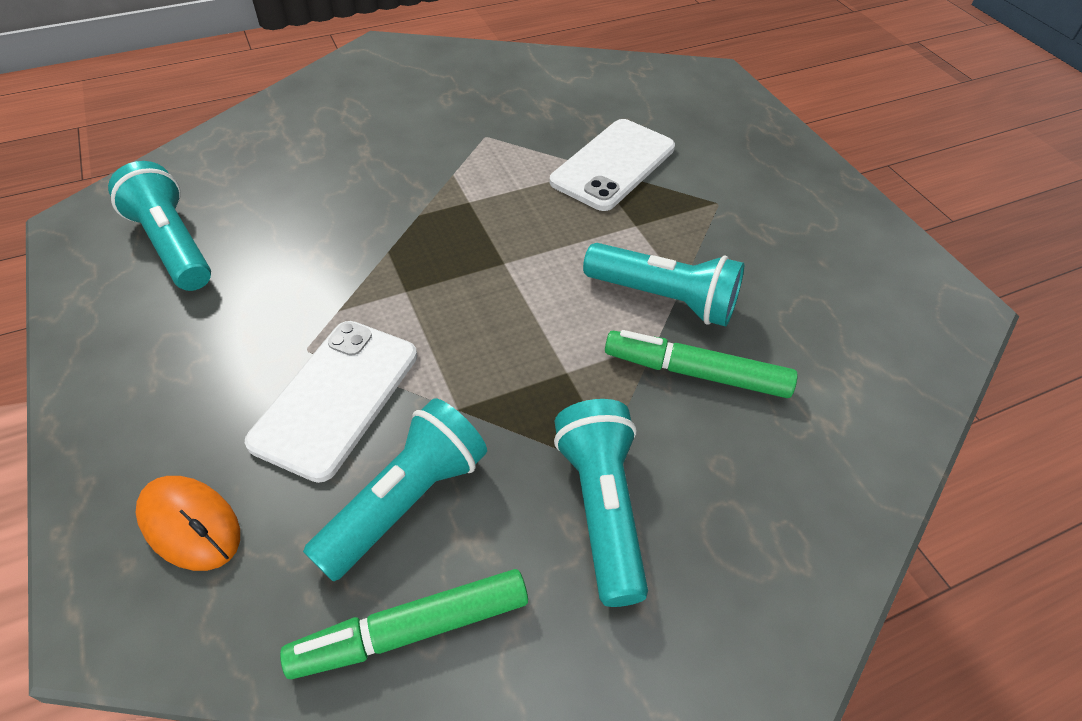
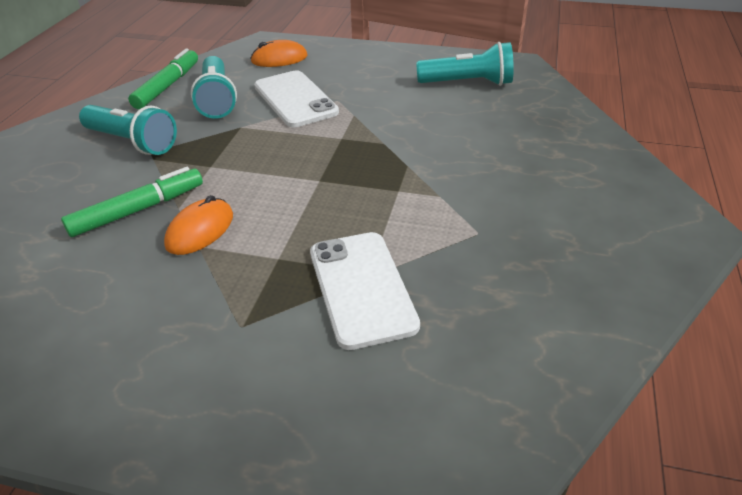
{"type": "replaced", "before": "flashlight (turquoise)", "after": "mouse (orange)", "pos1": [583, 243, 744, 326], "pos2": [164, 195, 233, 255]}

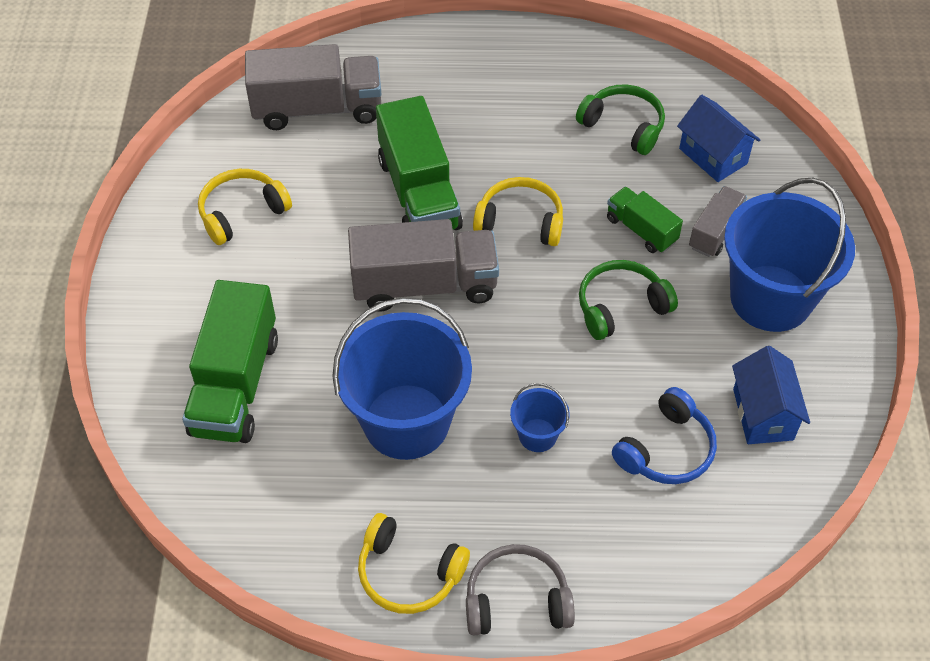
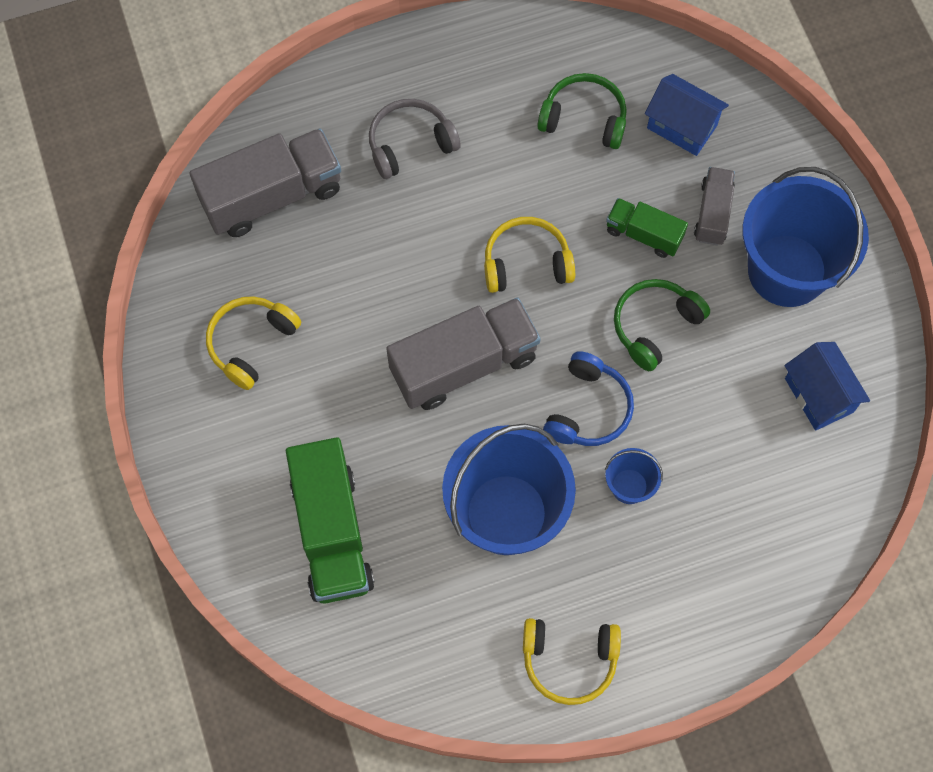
{"type": "moved", "before": "headphones (grey)", "pos1": [466, 544, 575, 635], "pos2": [369, 99, 461, 179]}
{"type": "moved", "before": "headphones (blue)", "pos1": [612, 387, 717, 484], "pos2": [543, 351, 634, 446]}
{"type": "removed", "before": "truck (green)", "pos1": [376, 96, 463, 230]}

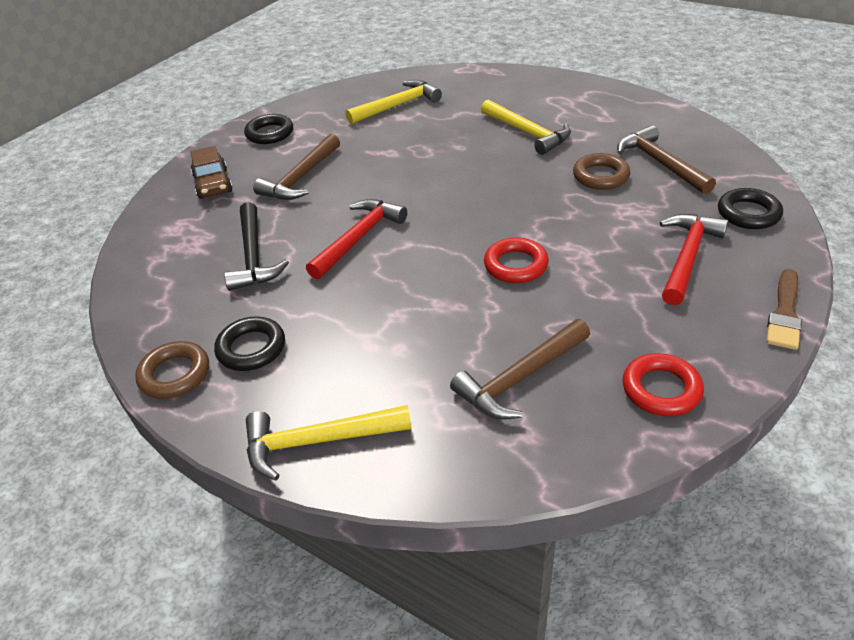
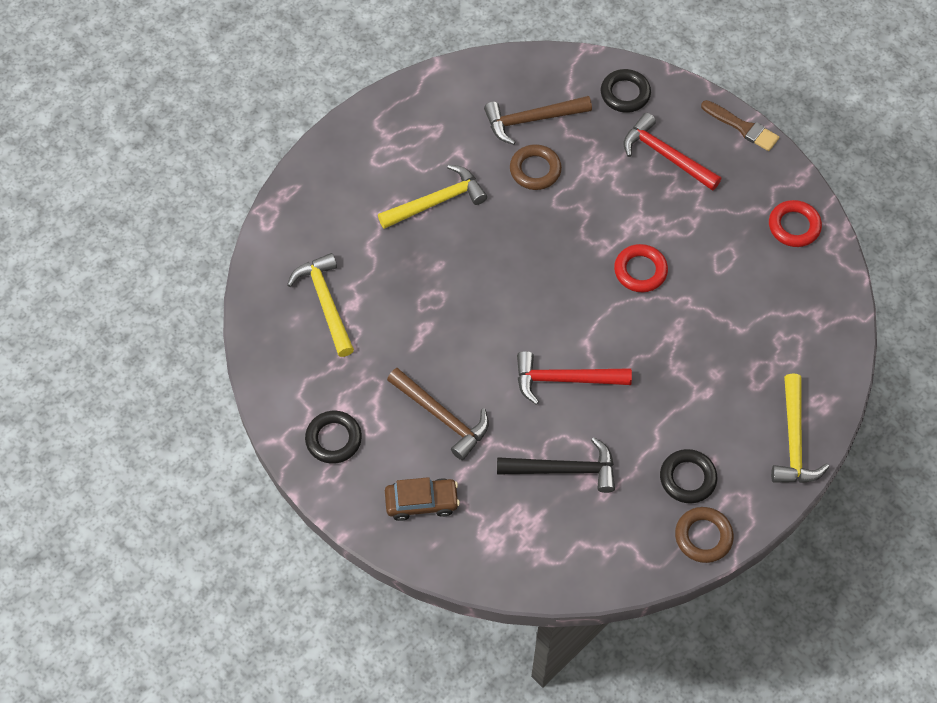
{"type": "turned", "before": "hammer (red)", "pos1": [306, 199, 407, 279], "pos2": [517, 351, 632, 405], "turn": -45}
{"type": "removed", "before": "hammer (brown)", "pos1": [450, 319, 590, 420]}

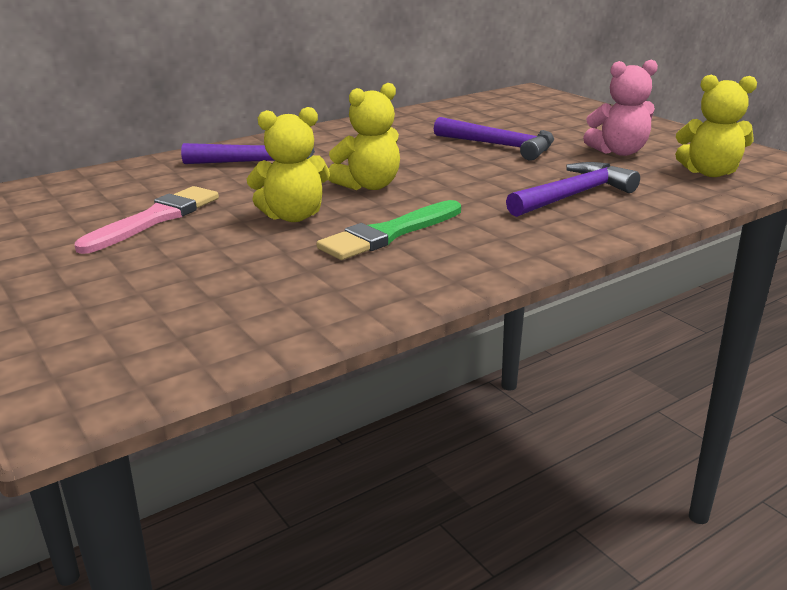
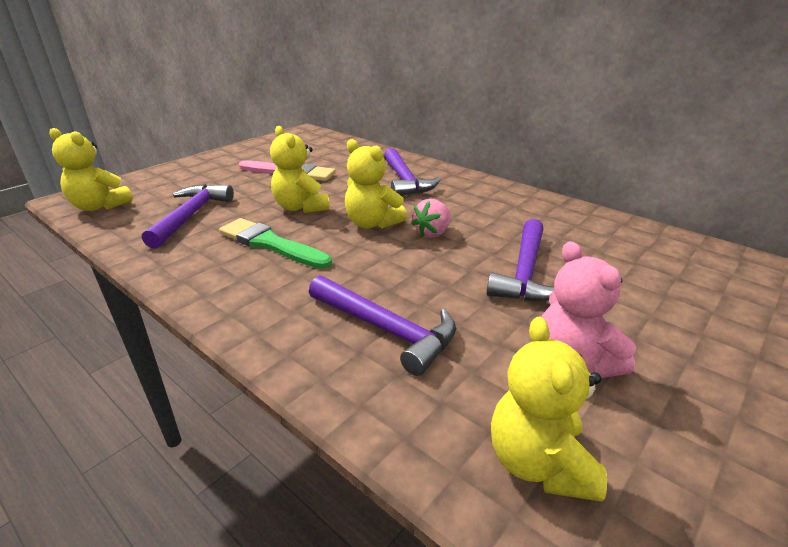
{"type": "added", "after": "teddy bear (yellow)", "pos2": [49, 128, 133, 211]}
{"type": "added", "after": "hammer (purple)", "pos2": [142, 184, 234, 249]}
{"type": "added", "after": "strawberry (pink)", "pos2": [411, 199, 451, 238]}

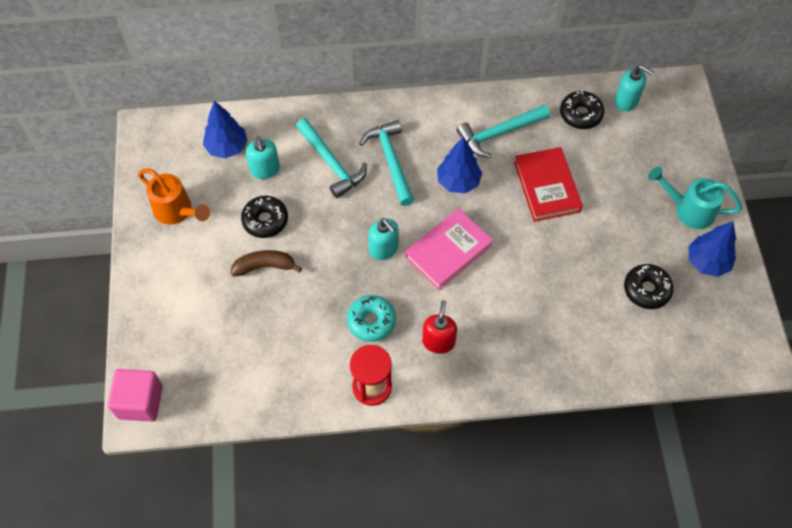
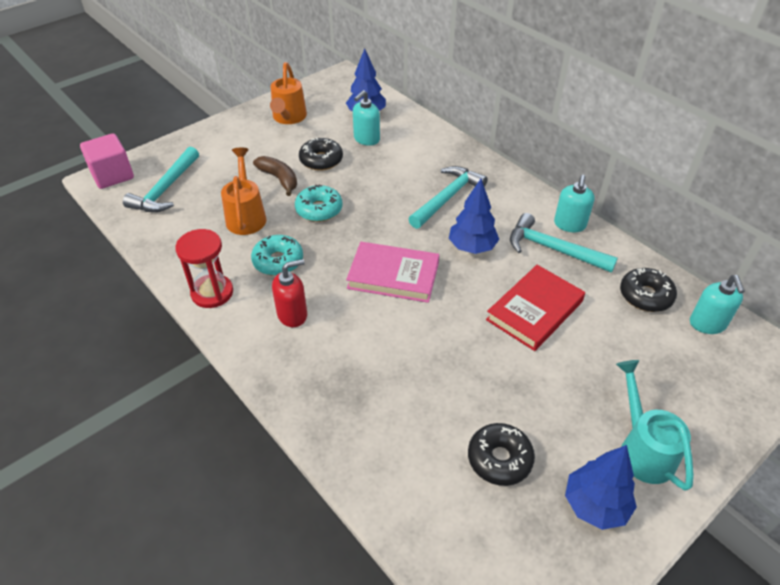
{"type": "moved", "before": "hammer (turquoise)", "pos1": [296, 118, 367, 198], "pos2": [123, 147, 199, 212]}
{"type": "added", "after": "watering can (orange)", "pos2": [221, 147, 267, 235]}
{"type": "added", "after": "donut (turquoise)", "pos2": [295, 185, 343, 222]}
{"type": "moved", "before": "soap dispenser (turquoise)", "pos1": [368, 218, 398, 260], "pos2": [554, 175, 595, 232]}

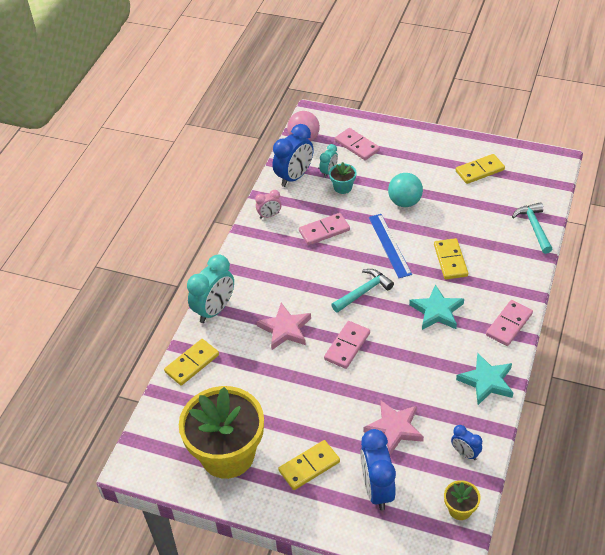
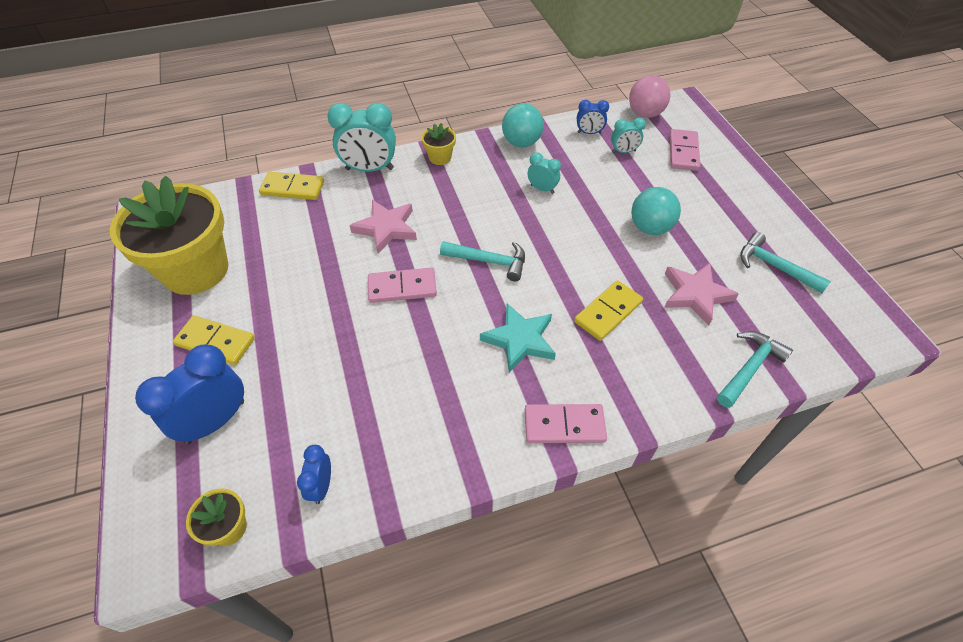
{"type": "added", "after": "flower pot (yellow)", "pos2": [421, 123, 456, 165]}
{"type": "replaced", "before": "clock (pink)", "after": "ball (turquoise)", "pos1": [255, 190, 281, 219], "pos2": [502, 103, 544, 147]}
{"type": "replaced", "before": "domino (pink)", "after": "clock (turquoise)", "pos1": [299, 213, 350, 245], "pos2": [528, 153, 561, 194]}
{"type": "resized", "before": "clock (blue)", "pos1": [273, 124, 314, 187], "pos2": [577, 100, 609, 134], "scale": 0.53}
{"type": "moved", "before": "star (pink)", "pos1": [364, 401, 424, 455], "pos2": [664, 263, 739, 325]}
{"type": "replaced", "before": "domino (yellow)", "after": "hammer (turquoise)", "pos1": [456, 154, 505, 184], "pos2": [740, 232, 831, 293]}
{"type": "removed", "before": "flower pot (turquoise)", "pos1": [329, 162, 357, 194]}
{"type": "removed", "before": "ruler (blue)", "pos1": [369, 214, 412, 278]}
{"type": "removed", "before": "star (turquoise)", "pos1": [456, 353, 513, 405]}

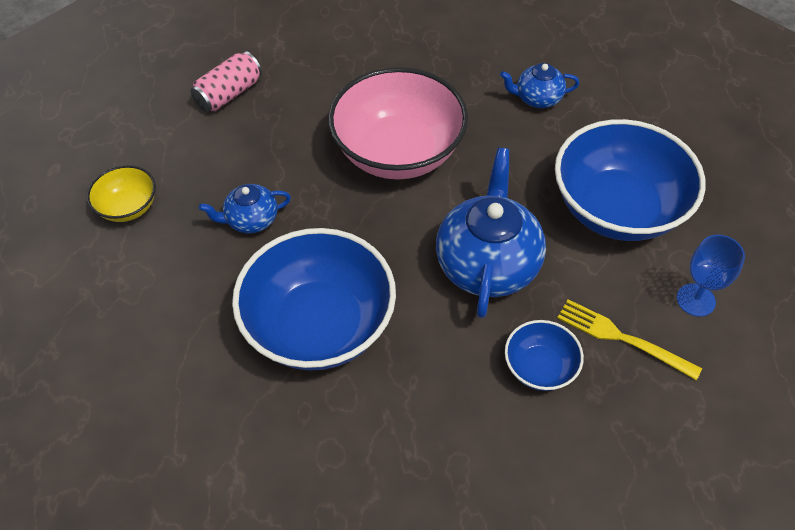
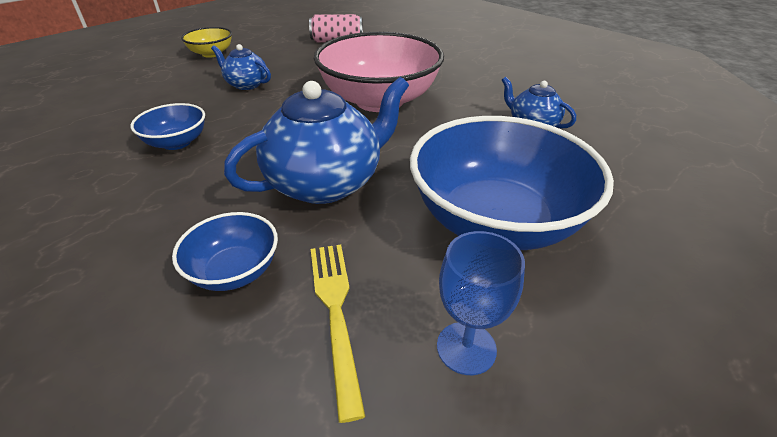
{"type": "resized", "before": "bowl (blue)", "pos1": [232, 228, 396, 371], "pos2": [131, 103, 205, 150], "scale": 0.48}

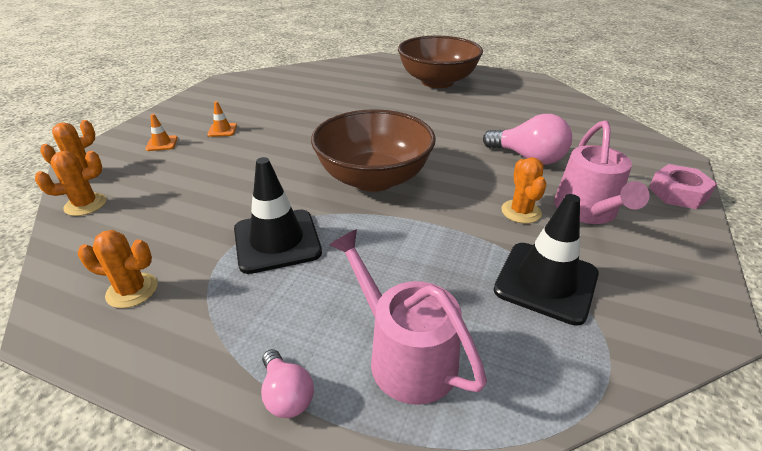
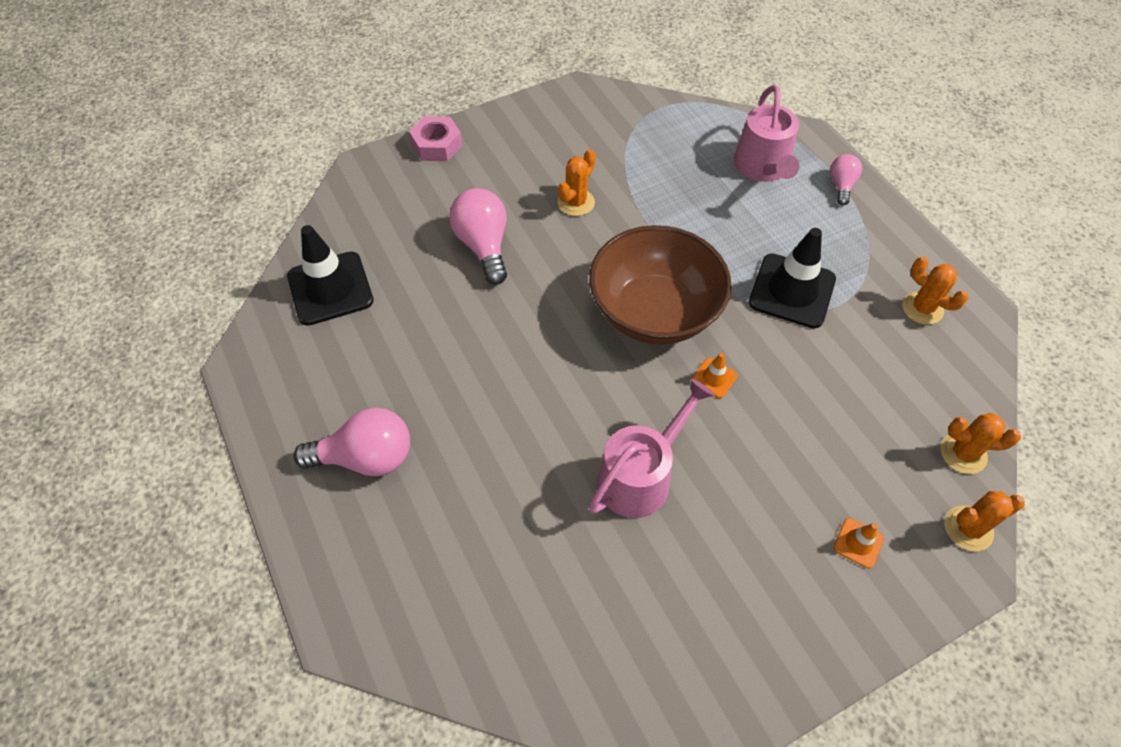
{"type": "moved", "before": "traffic cone (black)", "pos1": [494, 194, 599, 326], "pos2": [287, 225, 374, 326]}
{"type": "replaced", "before": "bowl (brown)", "after": "light bulb (pink)", "pos1": [398, 36, 483, 88], "pos2": [294, 408, 410, 476]}
{"type": "moved", "before": "watering can (pink)", "pos1": [554, 121, 650, 224], "pos2": [588, 379, 714, 518]}
{"type": "moved", "before": "traffic cone (orange)", "pos1": [207, 101, 237, 137], "pos2": [692, 353, 738, 398]}

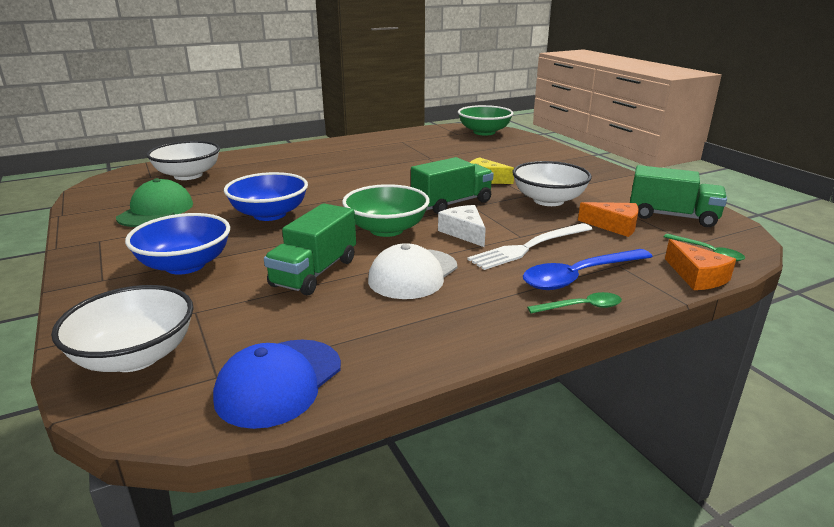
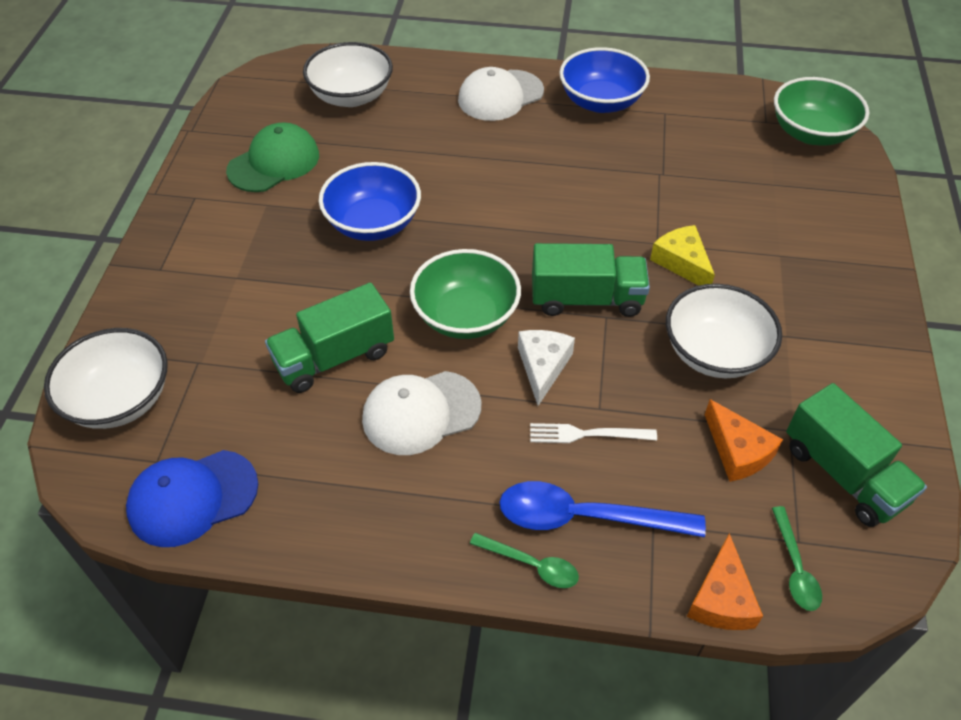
{"type": "added", "after": "cap (white)", "pos2": [458, 67, 544, 121]}
{"type": "resized", "before": "fork (white)", "pos1": [467, 223, 592, 270], "pos2": [530, 423, 657, 443], "scale": 0.64}
{"type": "moved", "before": "bowl (blue)", "pos1": [125, 213, 230, 275], "pos2": [559, 47, 650, 113]}

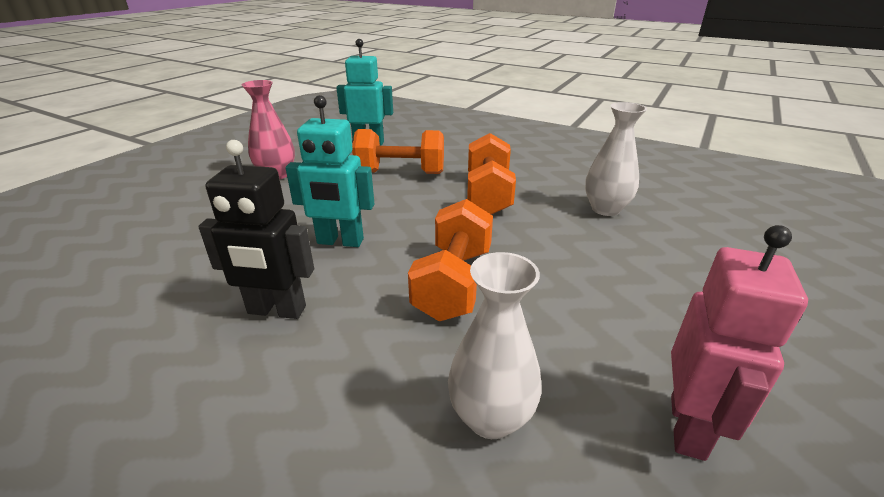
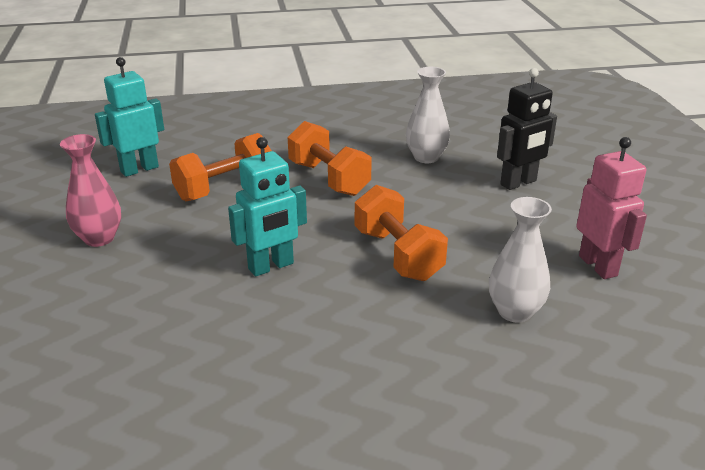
{"type": "moved", "before": "robot (black)", "pos1": [198, 140, 314, 319], "pos2": [497, 68, 557, 190]}

